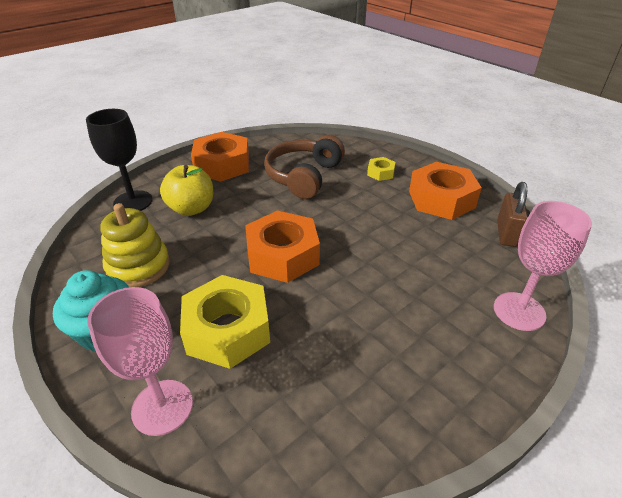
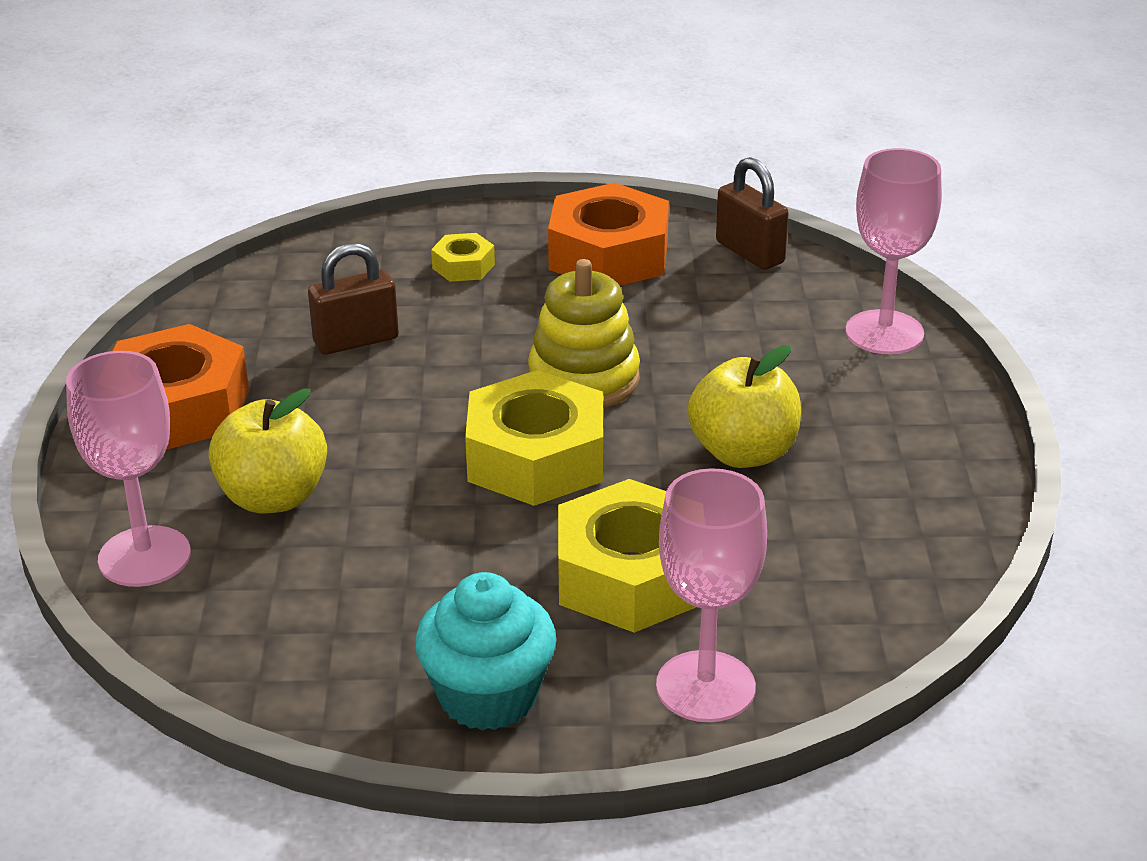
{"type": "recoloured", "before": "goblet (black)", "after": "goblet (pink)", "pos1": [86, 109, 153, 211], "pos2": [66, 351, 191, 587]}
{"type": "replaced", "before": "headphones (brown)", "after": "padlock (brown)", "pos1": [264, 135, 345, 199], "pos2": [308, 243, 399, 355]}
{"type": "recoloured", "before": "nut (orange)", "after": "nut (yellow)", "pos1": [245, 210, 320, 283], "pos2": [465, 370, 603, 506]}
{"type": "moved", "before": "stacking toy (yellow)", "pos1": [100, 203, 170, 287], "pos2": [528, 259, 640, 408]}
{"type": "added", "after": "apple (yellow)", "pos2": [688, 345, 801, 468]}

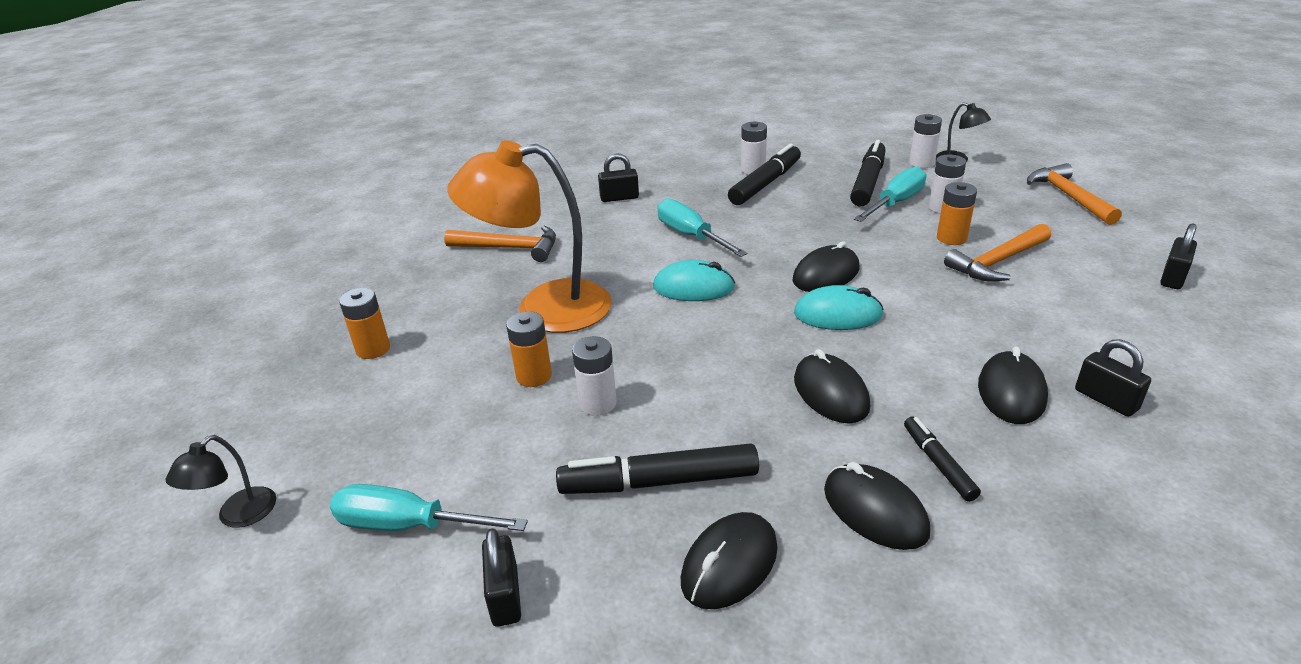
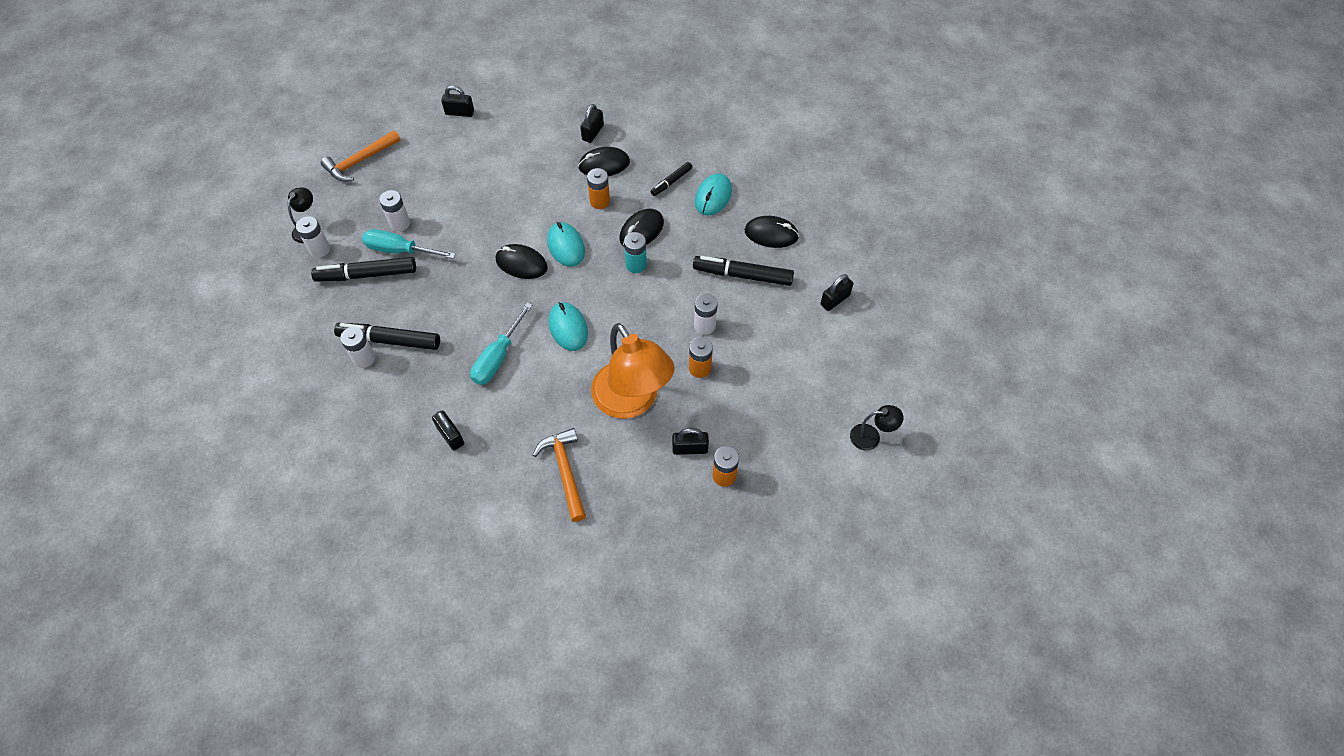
{"type": "moved", "before": "battery (orange)", "pos1": [937, 182, 977, 245], "pos2": [587, 168, 610, 209]}
{"type": "added", "after": "battery (turquoise)", "pos2": [624, 232, 647, 273]}
{"type": "added", "after": "padlock (black)", "pos2": [672, 428, 709, 455]}
{"type": "turned", "before": "marker (black)", "pos1": [556, 443, 759, 494], "pos2": [693, 256, 794, 286], "turn": 135}
{"type": "recoloured", "before": "mouse (black)", "after": "mouse (turquoise)", "pos1": [824, 462, 930, 550], "pos2": [695, 173, 732, 216]}
{"type": "removed", "before": "screwdriver (turquoise)", "pos1": [330, 484, 528, 531]}
{"type": "removed", "before": "hammer (orange)", "pos1": [944, 224, 1051, 282]}

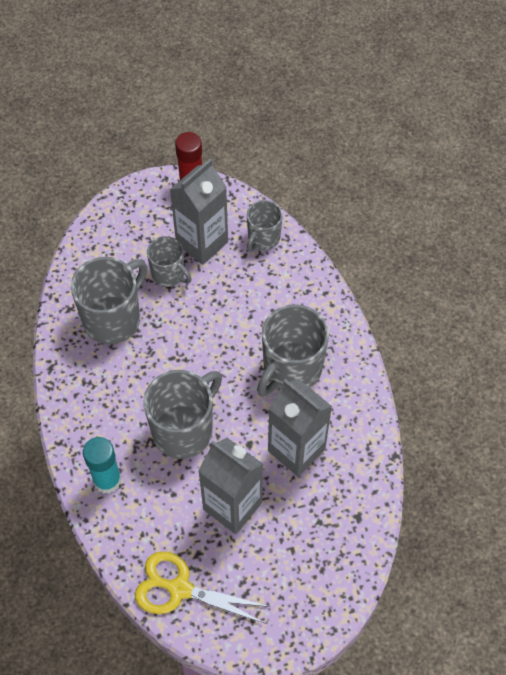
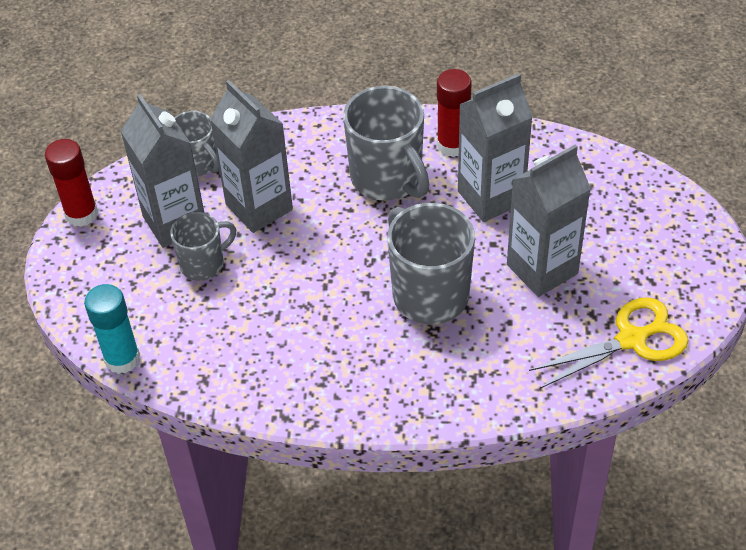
{"type": "moved", "before": "glue stick (turquoise)", "pos1": [83, 437, 121, 494], "pos2": [84, 284, 140, 374]}
{"type": "added", "after": "carton (grey)", "pos2": [210, 80, 293, 233]}
{"type": "added", "after": "glue stick (red)", "pos2": [437, 69, 472, 157]}
{"type": "turned", "before": "scissors (yellow)", "pos1": [135, 551, 270, 624], "pos2": [529, 297, 689, 389], "turn": -150}
{"type": "removed", "before": "mug (grey)", "pos1": [71, 257, 147, 345]}

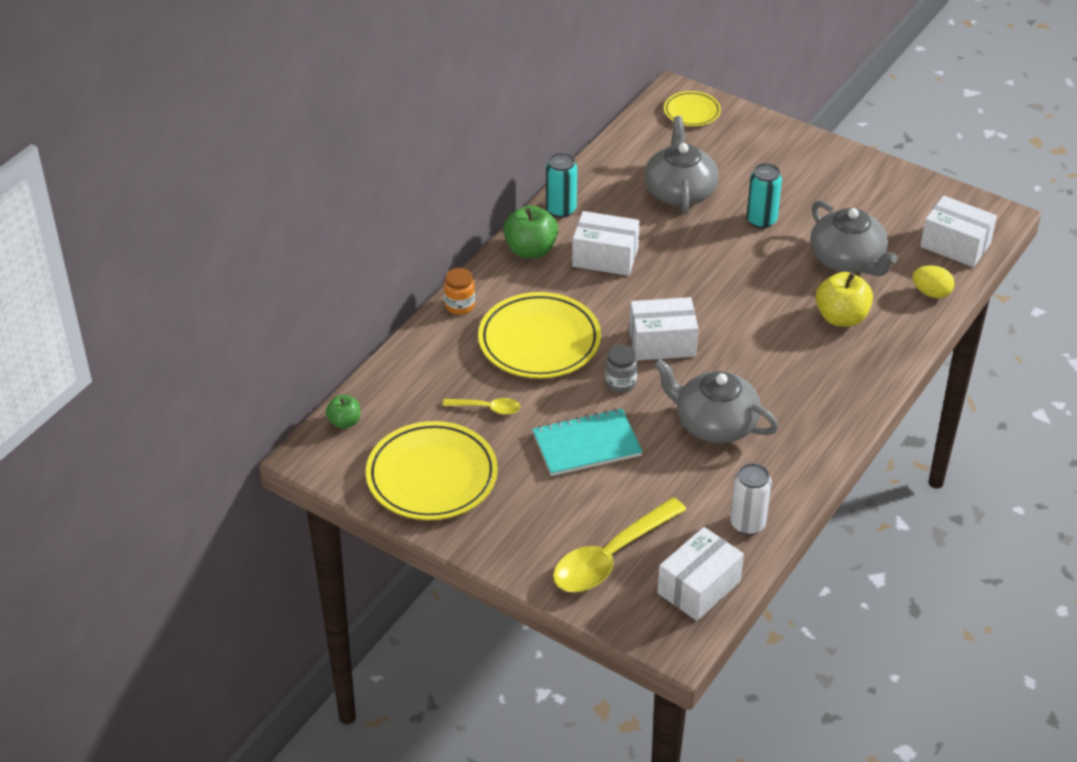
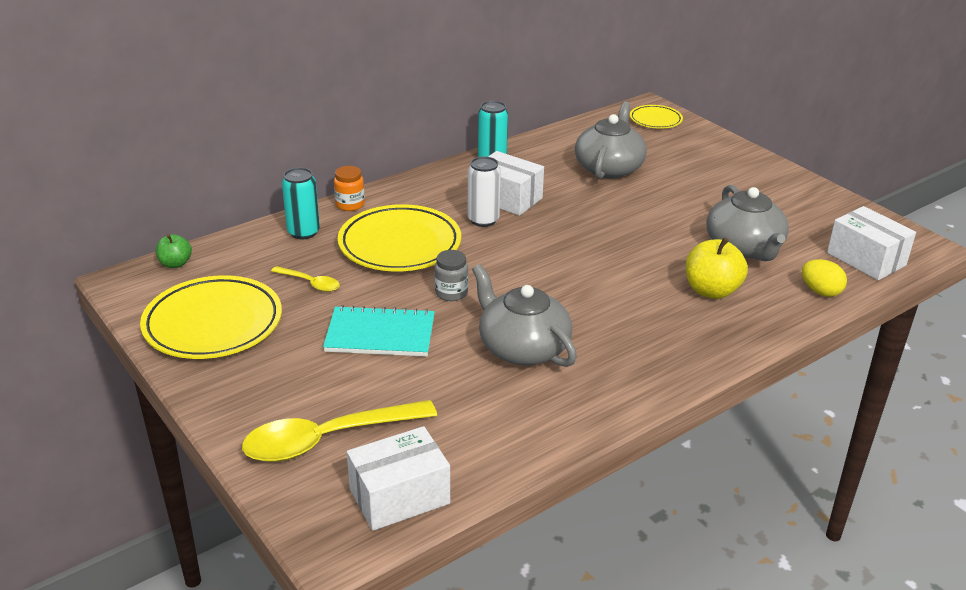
{"type": "moved", "before": "can (turquoise)", "pos1": [747, 163, 782, 229], "pos2": [282, 168, 320, 239]}
{"type": "moved", "before": "can (white)", "pos1": [730, 463, 772, 535], "pos2": [468, 156, 501, 227]}
{"type": "removed", "before": "apple (green)", "pos1": [503, 205, 558, 258]}
{"type": "removed", "before": "box (white)", "pos1": [629, 297, 698, 361]}

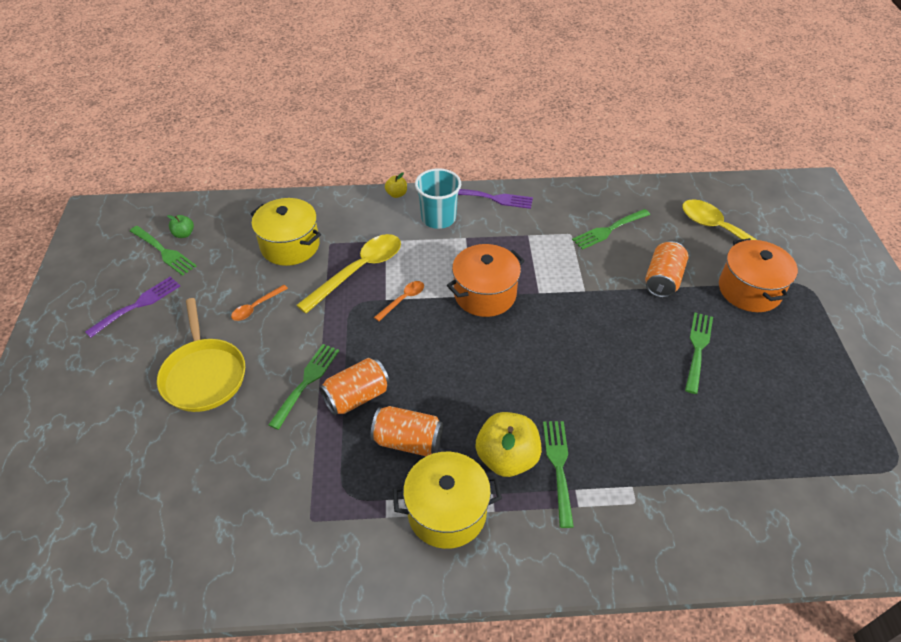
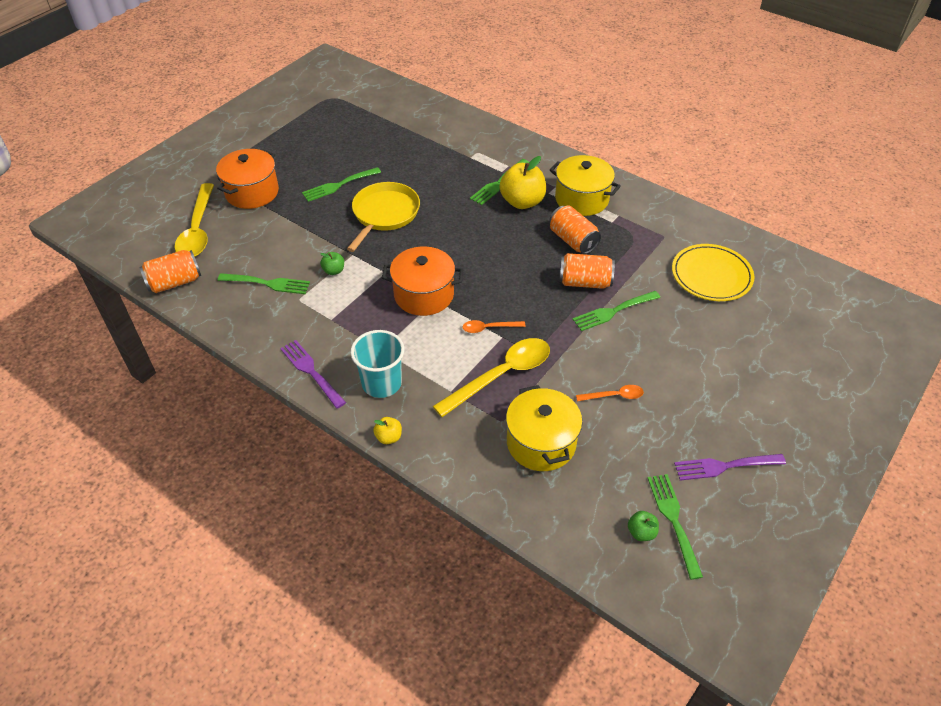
{"type": "moved", "before": "can (orange)", "pos1": [645, 241, 689, 298], "pos2": [139, 250, 201, 293]}
{"type": "added", "after": "apple (green)", "pos2": [320, 252, 344, 275]}
{"type": "moved", "before": "pan (yellow)", "pos1": [157, 298, 245, 412], "pos2": [347, 182, 420, 252]}
{"type": "turned", "before": "spoon (yellow)", "pos1": [296, 234, 401, 313], "pos2": [433, 338, 550, 417], "turn": 150}
{"type": "added", "after": "plate (yellow)", "pos2": [672, 244, 755, 301]}

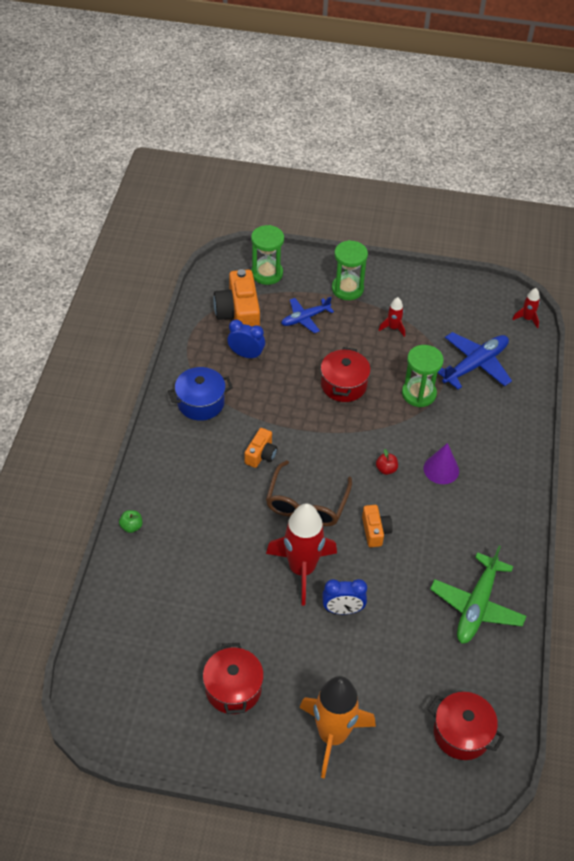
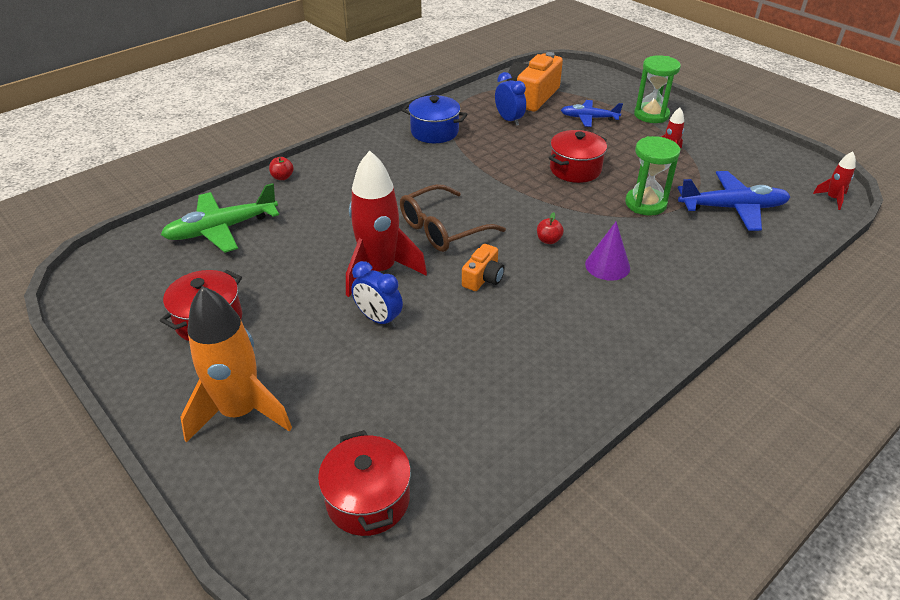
{"type": "moved", "before": "plane (green)", "pos1": [430, 546, 526, 644], "pos2": [161, 183, 279, 253]}
{"type": "recoloured", "before": "apple (green)", "after": "apple (red)", "pos1": [119, 510, 143, 533], "pos2": [269, 157, 294, 180]}
{"type": "removed", "before": "camera (orange)", "pos1": [245, 428, 277, 468]}
{"type": "removed", "before": "hourglass (green)", "pos1": [251, 225, 284, 285]}

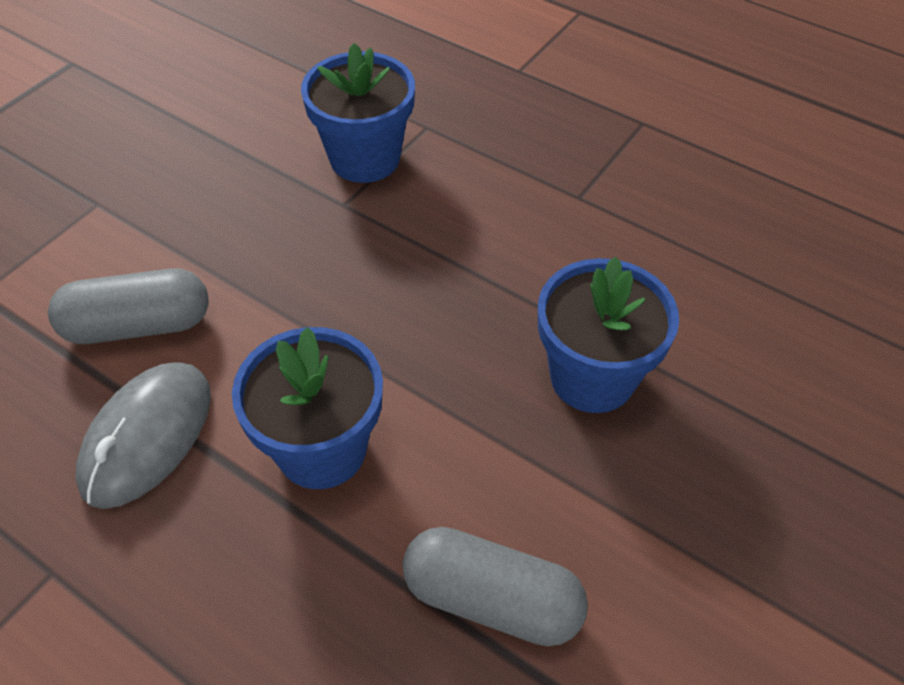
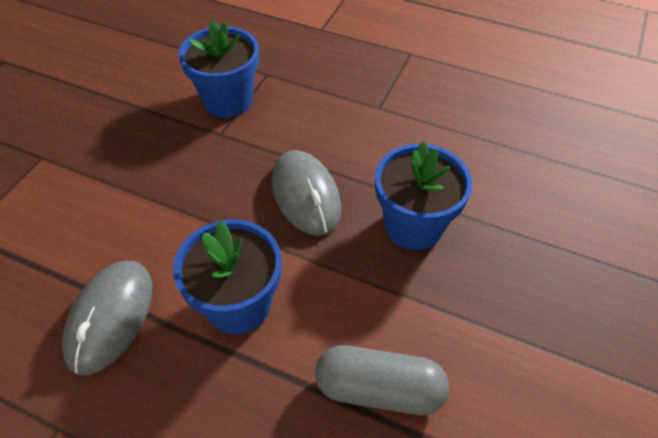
{"type": "added", "after": "mouse (grey)", "pos2": [272, 150, 341, 236]}
{"type": "removed", "before": "capsule (grey)", "pos1": [48, 268, 209, 344]}

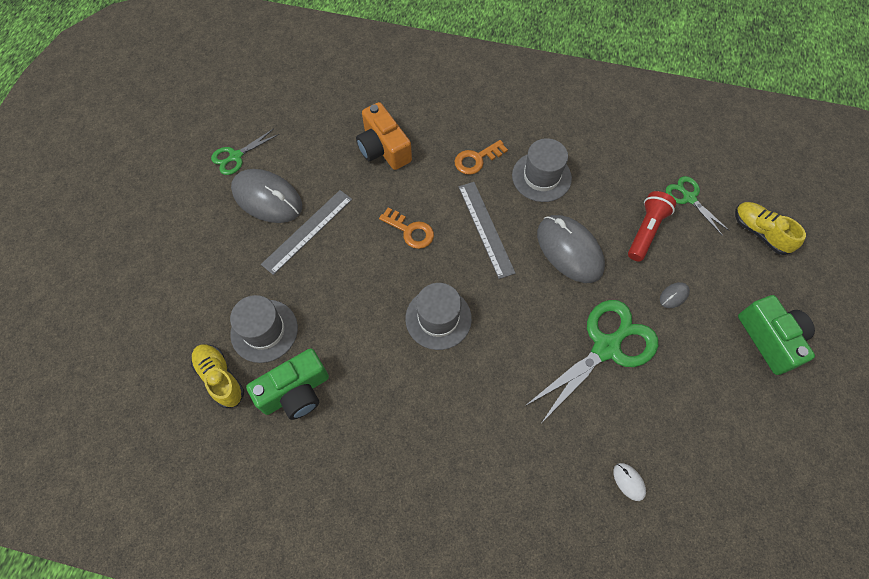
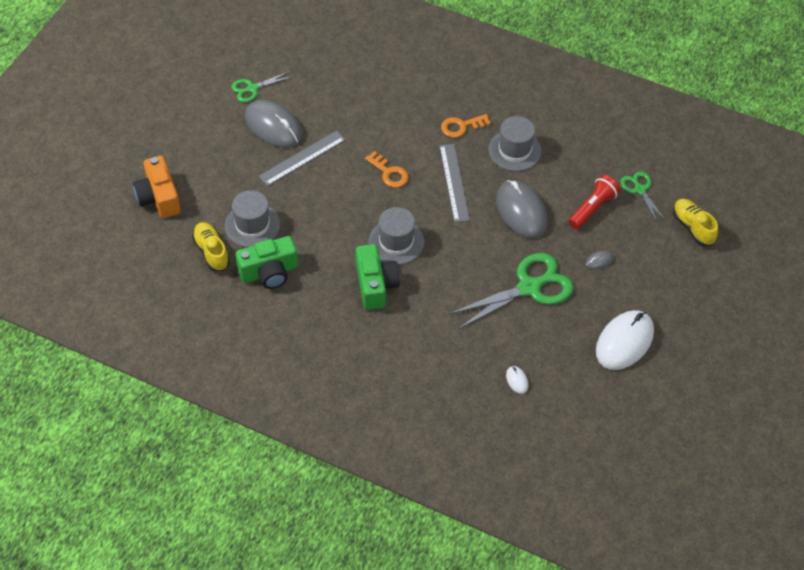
{"type": "moved", "before": "camera (orange)", "pos1": [356, 102, 412, 170], "pos2": [133, 156, 181, 218]}
{"type": "moved", "before": "camera (green)", "pos1": [738, 295, 815, 375], "pos2": [356, 244, 400, 310]}
{"type": "added", "after": "mouse (white)", "pos2": [596, 310, 654, 370]}

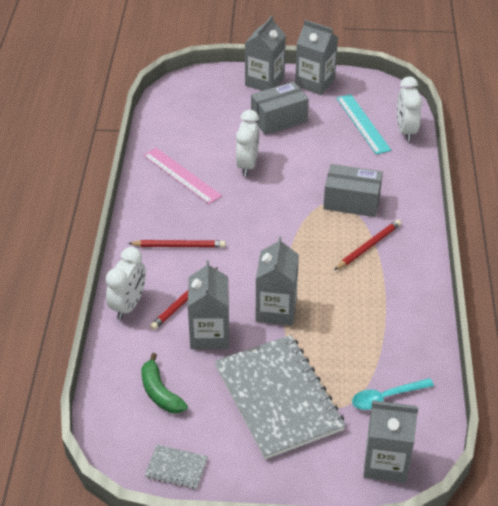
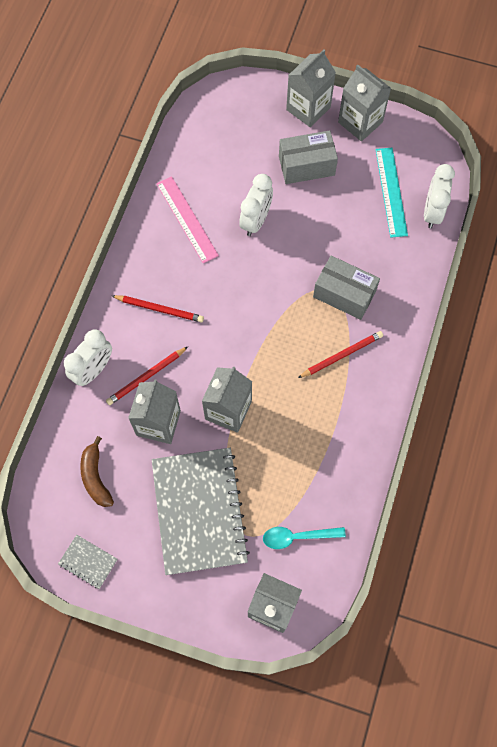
{"type": "recoloured", "before": "banana (green)", "after": "banana (brown)", "pos1": [141, 353, 188, 413], "pos2": [80, 436, 114, 507]}

